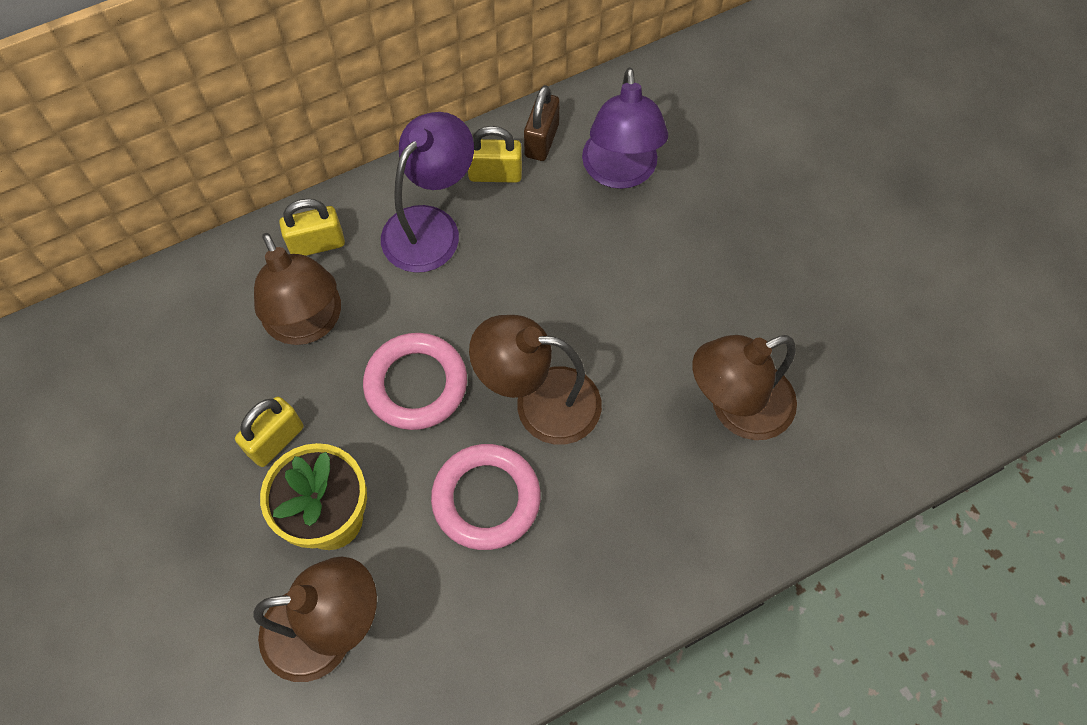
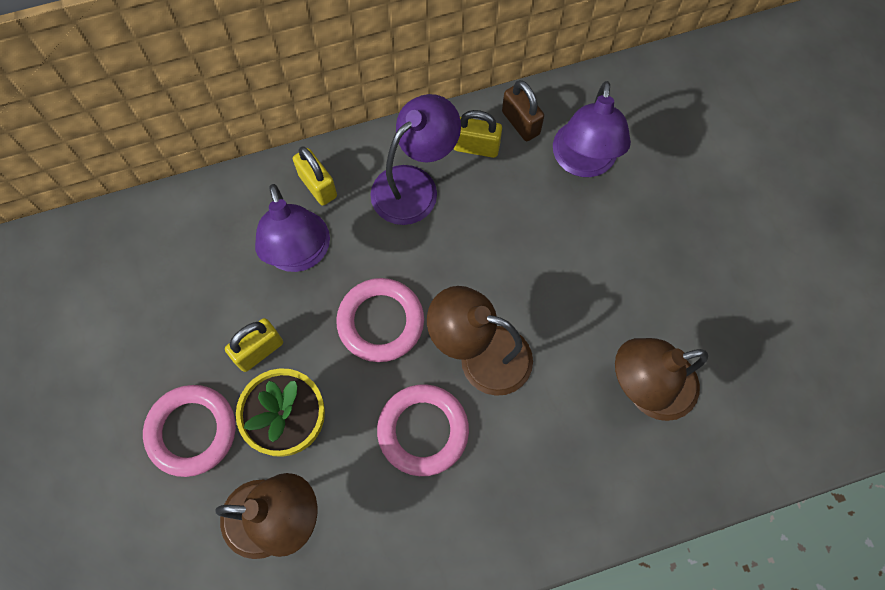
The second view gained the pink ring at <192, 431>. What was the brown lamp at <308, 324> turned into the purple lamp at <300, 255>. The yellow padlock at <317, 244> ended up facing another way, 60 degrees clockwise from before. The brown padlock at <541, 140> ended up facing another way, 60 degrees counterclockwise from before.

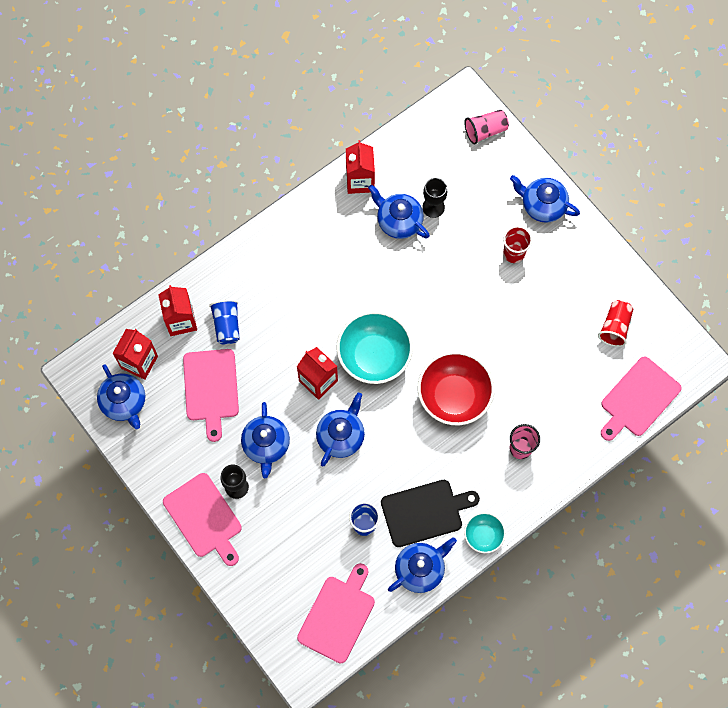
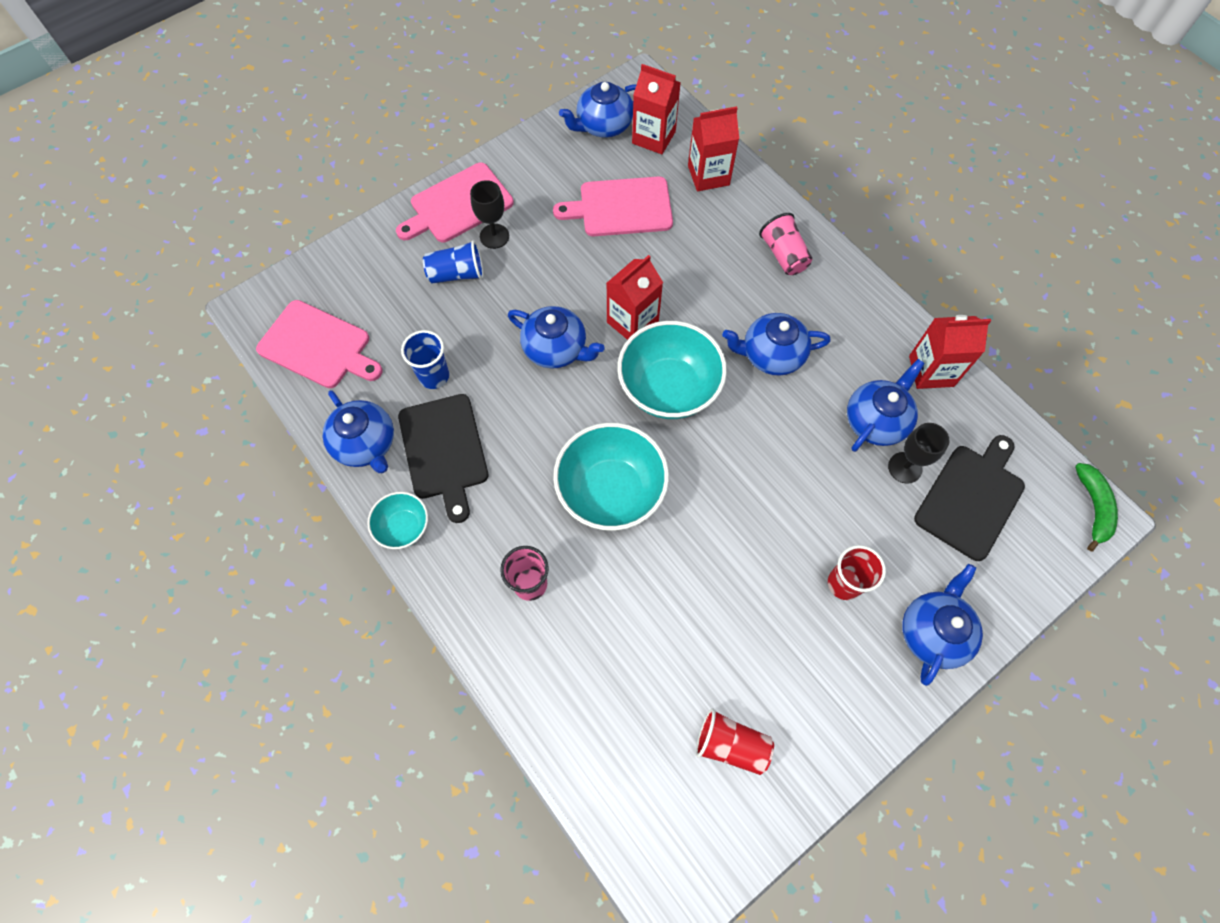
The blue cup ended up elsewhere, having gone from <227, 325> to <457, 274>. What was the red bowl at <454, 396> turned into the turquoise bowl at <611, 491>. The blue teapot ended up elsewhere, having gone from <266, 445> to <771, 355>. The pink cup ended up elsewhere, having gone from <485, 131> to <783, 255>. The second view gained the black cutting board at <971, 498>. The second view gained the green banana at <1093, 507>. The second view lost the pink cutting board at <638, 399>.

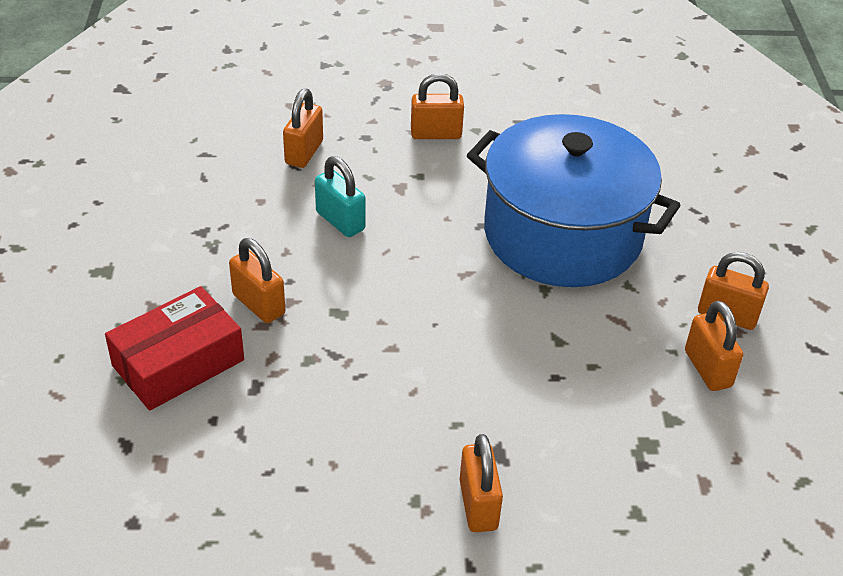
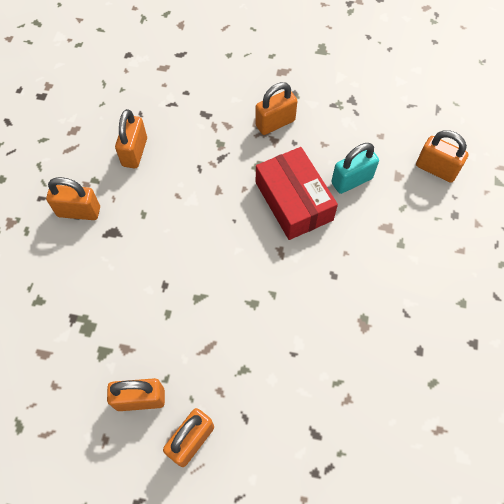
The orange padlock ended up elsewhere, having gone from <436, 134> to <135, 152>. The red box ended up elsewhere, having gone from <178, 362> to <294, 201>. The second view lost the blue pot at <562, 234>.

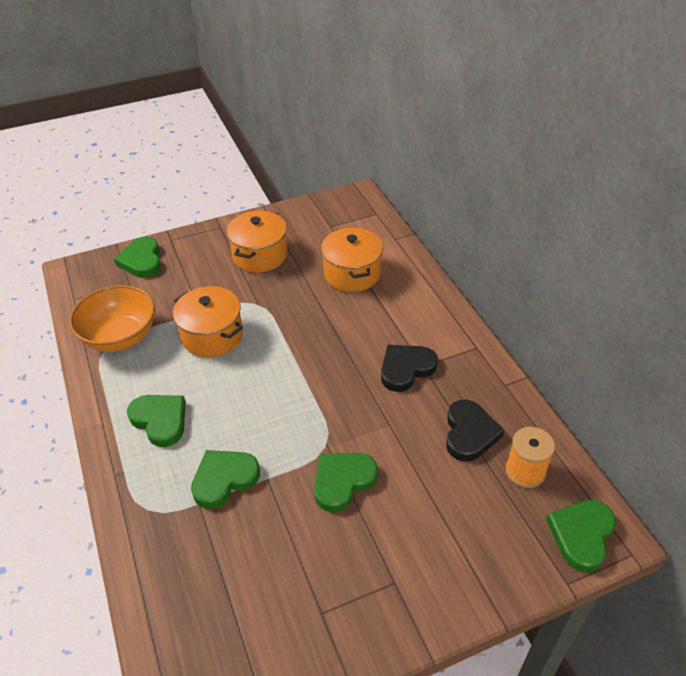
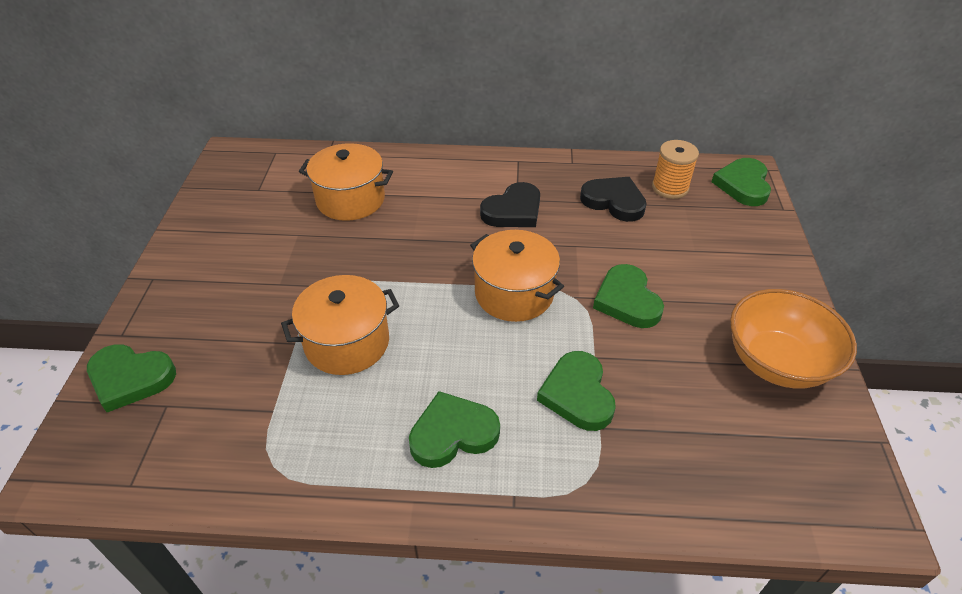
The orange pot ended up elsewhere, having gone from <260, 255> to <514, 293>. The black heart at <406, 369> ended up facing another way, 120 degrees counterclockwise from before. The green heart at <581, 535> ended up facing another way, 45 degrees clockwise from before. The orange bowl ended up elsewhere, having gone from <120, 337> to <776, 362>.

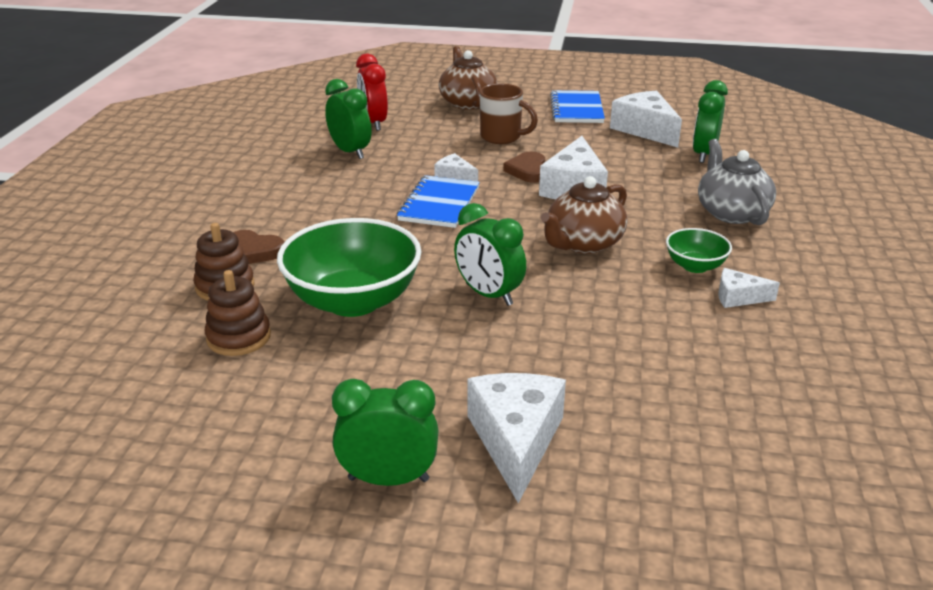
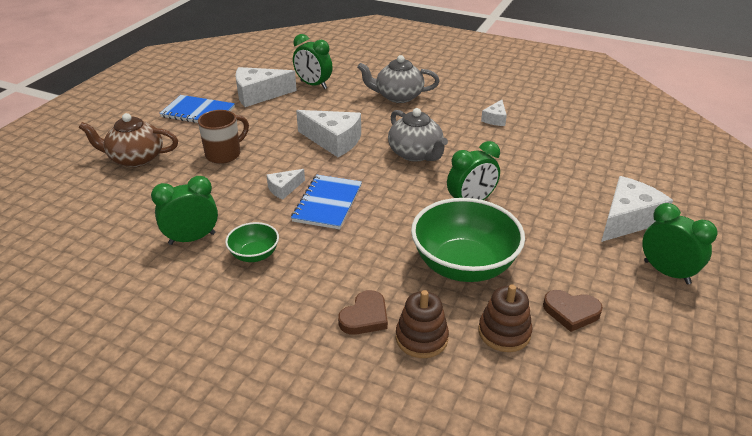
The green bowl ended up elsewhere, having gone from <695, 266> to <254, 255>. The blue notebook at <439, 204> ended up facing another way, 75 degrees clockwise from before. What was the brown teapot at <583, 243> turned into the grey teapot at <416, 154>. The brown heart ended up elsewhere, having gone from <528, 171> to <571, 312>. The white cheese at <516, 440> ended up facing another way, 120 degrees clockwise from before. The green clock at <388, 479> ended up facing another way, 120 degrees clockwise from before. The second view lost the red clock at <373, 123>.

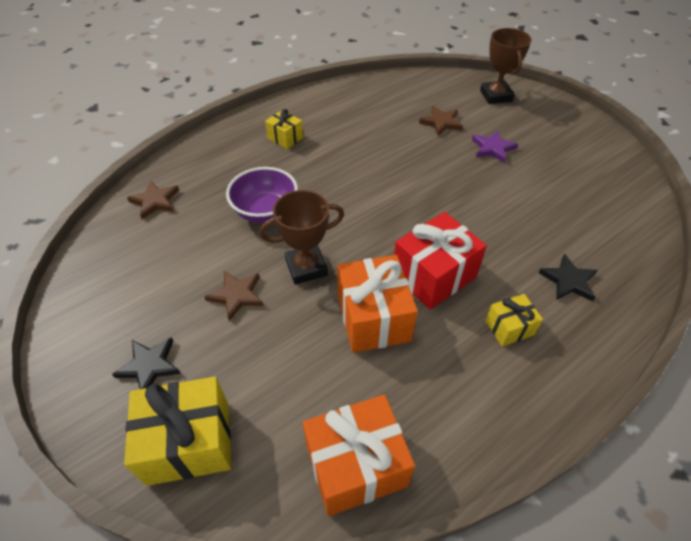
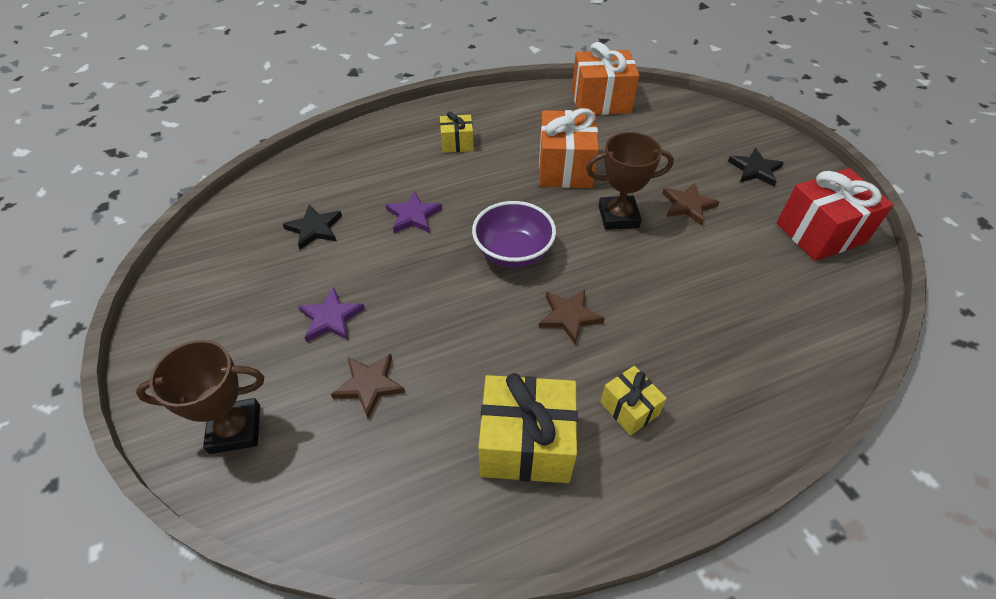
The brown trophy at <495, 96> ended up facing another way, 75 degrees clockwise from before. The black star ended up elsewhere, having gone from <568, 280> to <314, 228>. The second view gained the purple star at <413, 215>. The purple bowl ended up elsewhere, having gone from <265, 211> to <513, 253>. The yellow gift ended up elsewhere, having gone from <189, 442> to <526, 444>. The brown star ended up elsewhere, having gone from <155, 201> to <569, 316>. The red gift ended up elsewhere, having gone from <433, 275> to <820, 233>.

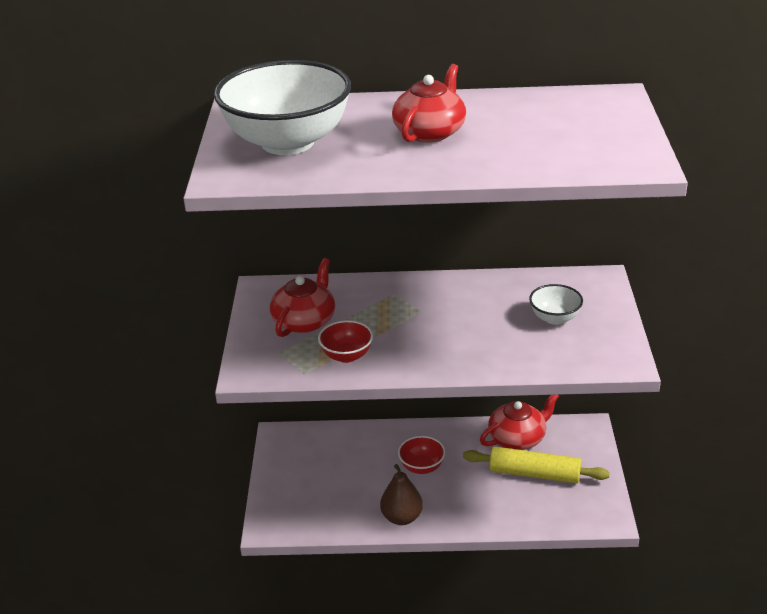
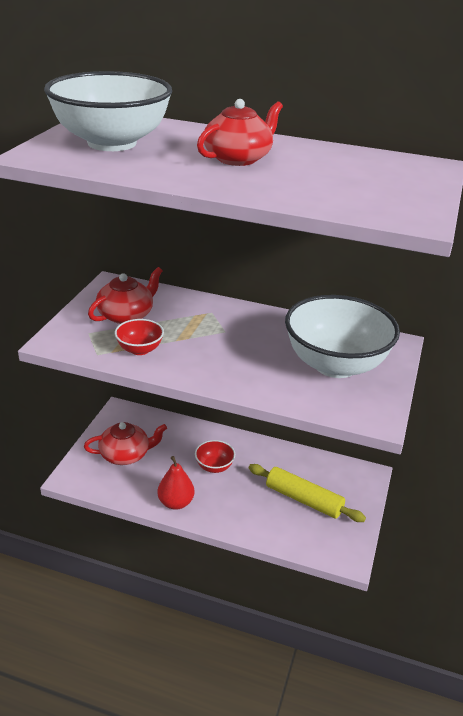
The red teapot ended up elsewhere, having gone from <518, 438> to <126, 454>. What was the brown pear at <401, 517> turned into the red pear at <176, 502>. The size of the white bowl at <555, 318> changed by a factor of 2.25.

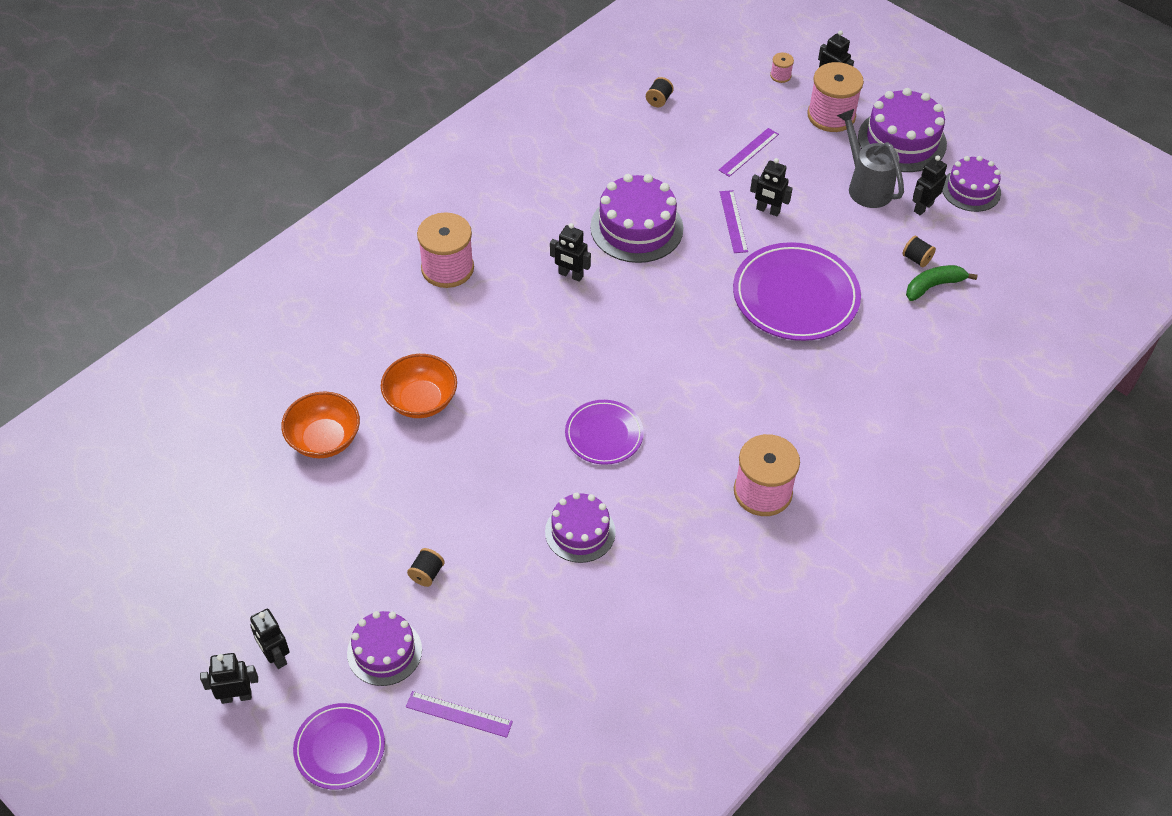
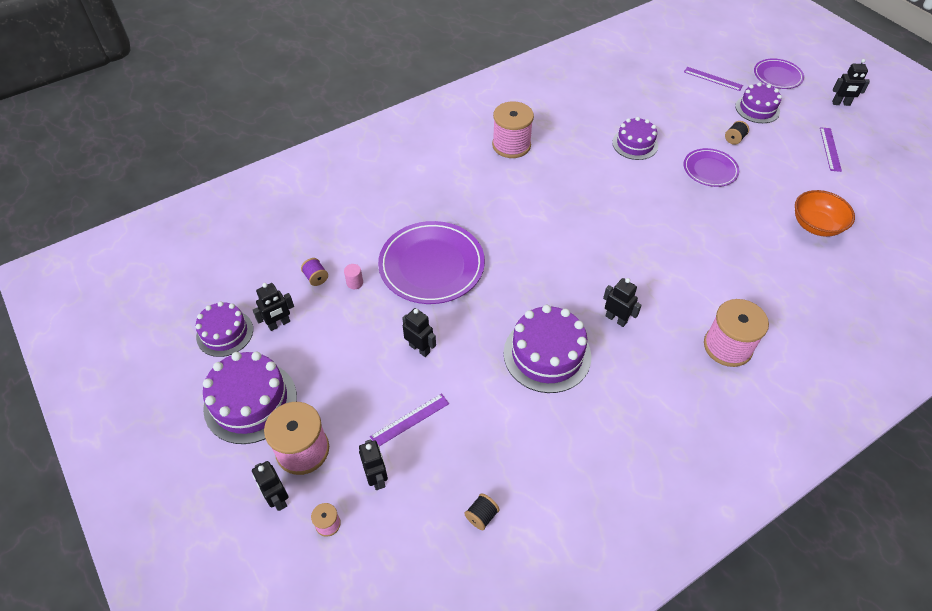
What was the black spool at <916, 259> turned into the purple spool at <316, 278>. The second view gained the pink cylinder at <355, 283>. The black robot ended up elsewhere, having gone from <275, 656> to <377, 478>. The purple plate ended up elsewhere, having gone from <604, 434> to <710, 170>. The purple ruler ended up elsewhere, having gone from <733, 221> to <830, 149>. The second view lost the orange bowl at <421, 400>. The second view lost the grey watering can at <866, 186>. The second view lost the green banana at <933, 286>.

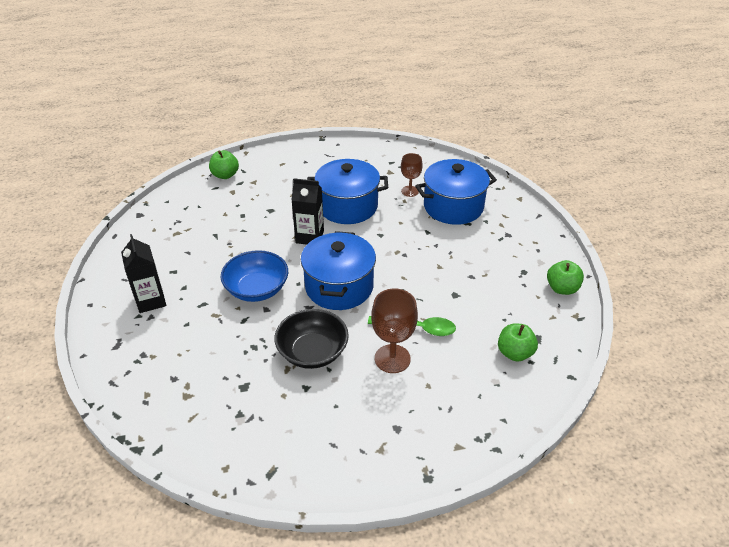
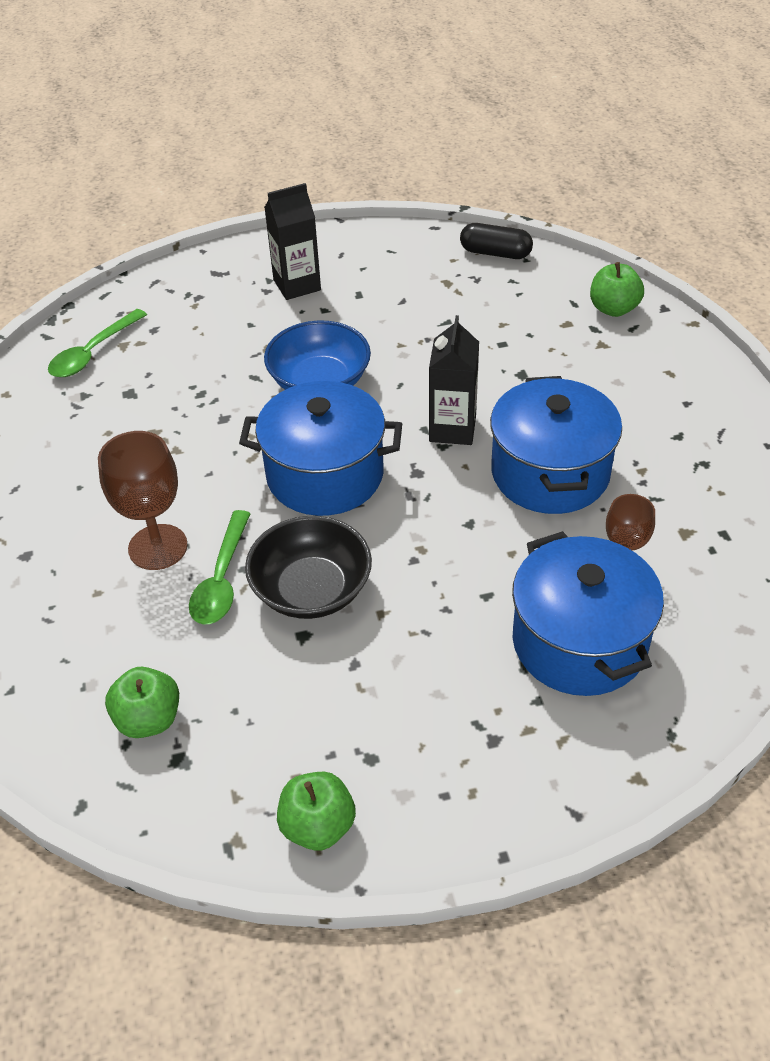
The second view gained the green spoon at <93, 352>. The black bowl ended up elsewhere, having gone from <312, 352> to <311, 590>. The second view gained the black capsule at <495, 253>.

